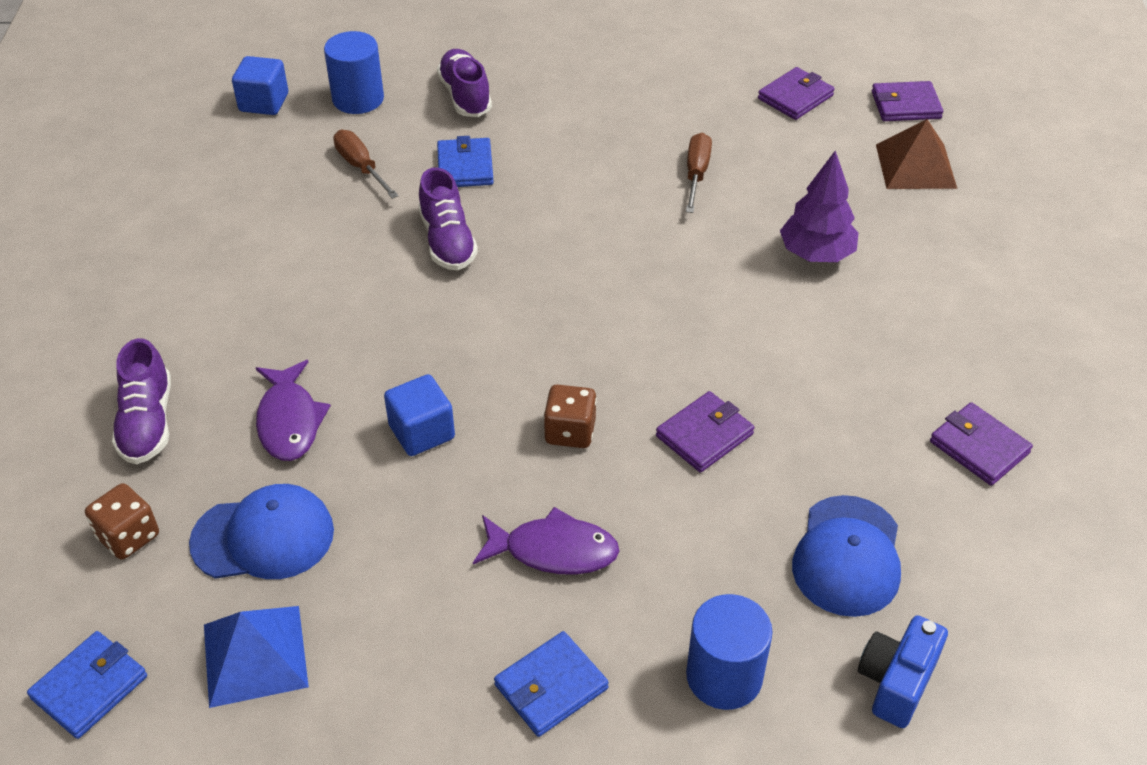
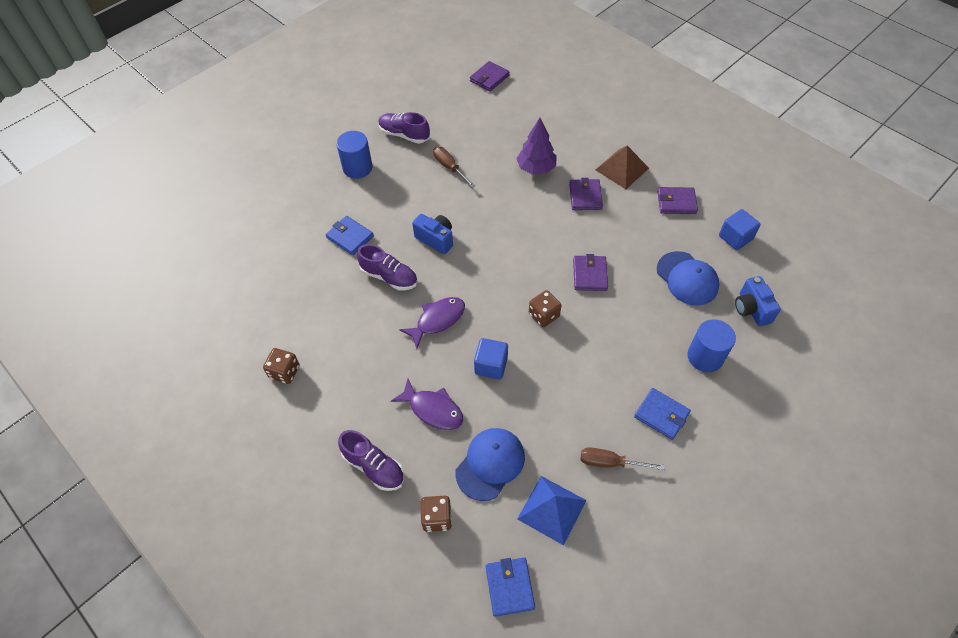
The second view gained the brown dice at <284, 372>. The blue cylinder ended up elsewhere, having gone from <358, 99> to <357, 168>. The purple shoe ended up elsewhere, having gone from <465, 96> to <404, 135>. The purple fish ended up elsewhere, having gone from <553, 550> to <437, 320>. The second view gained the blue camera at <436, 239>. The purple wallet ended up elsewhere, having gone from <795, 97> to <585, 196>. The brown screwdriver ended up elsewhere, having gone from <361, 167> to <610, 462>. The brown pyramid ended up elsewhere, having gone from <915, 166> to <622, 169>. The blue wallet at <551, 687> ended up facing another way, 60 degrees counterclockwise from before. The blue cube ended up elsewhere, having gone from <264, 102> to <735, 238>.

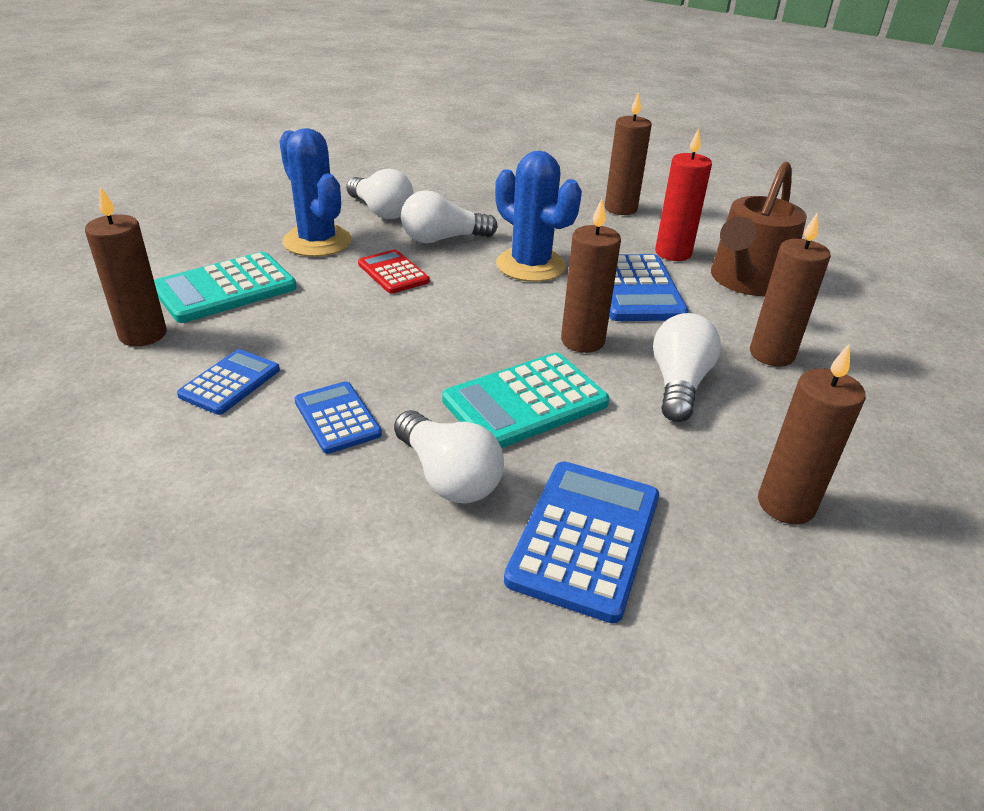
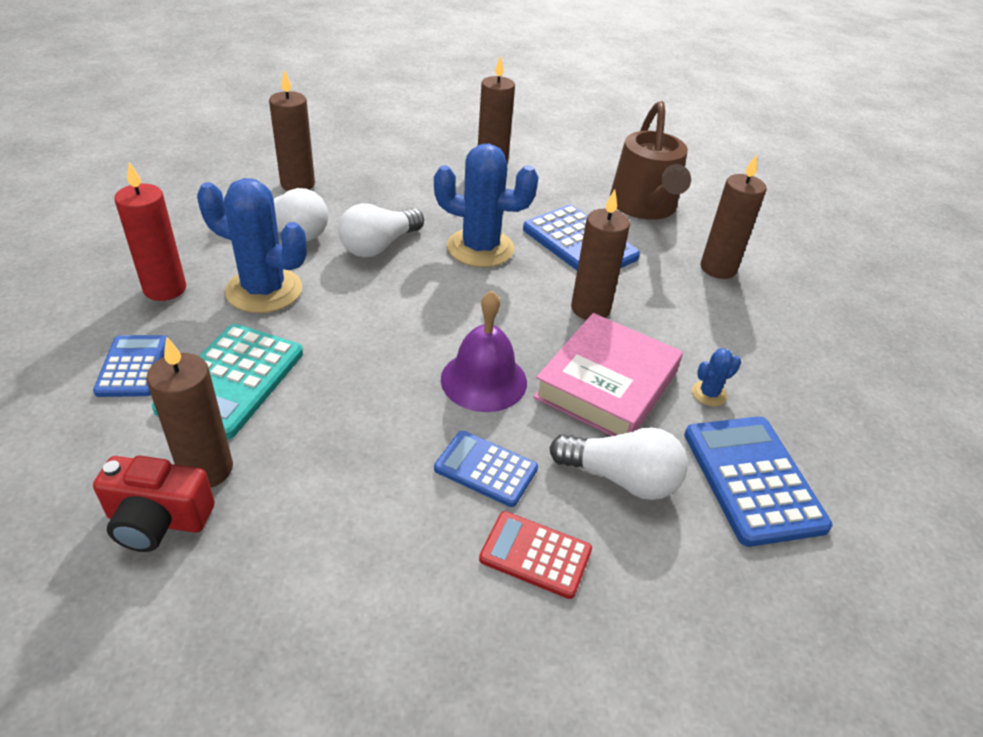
The blue calculator ended up elsewhere, having gone from <230, 382> to <133, 366>. The second view gained the red camera at <158, 520>. The red candle ended up elsewhere, having gone from <673, 253> to <165, 289>. The brown candle ended up elsewhere, having gone from <786, 504> to <297, 184>. The second view gained the purple bell at <484, 380>. The red calculator ended up elsewhere, having gone from <393, 273> to <535, 555>. Where the turquoise calculator stood at <525, 402>, the pink book came to stand at <606, 384>. The second view gained the blue cactus at <709, 394>. The second view lost the white light bulb at <678, 384>.

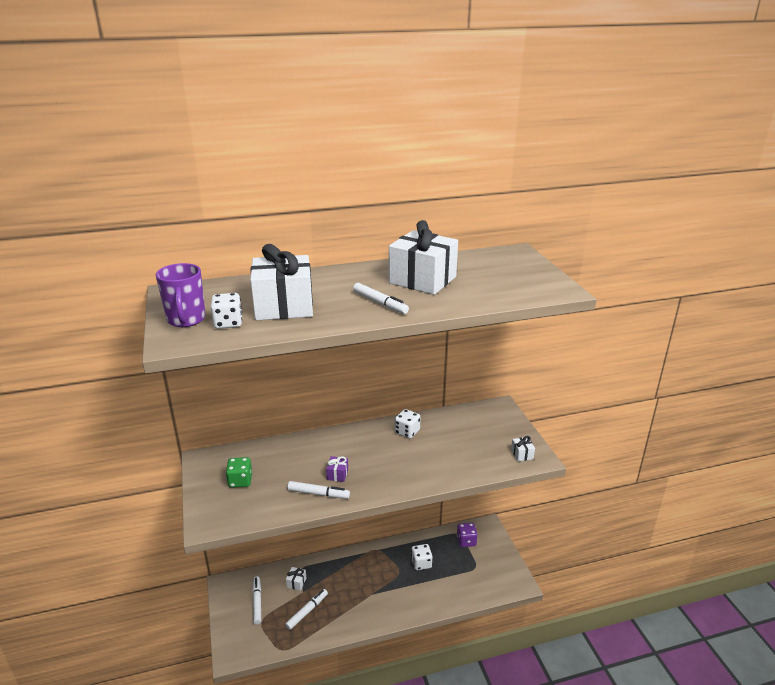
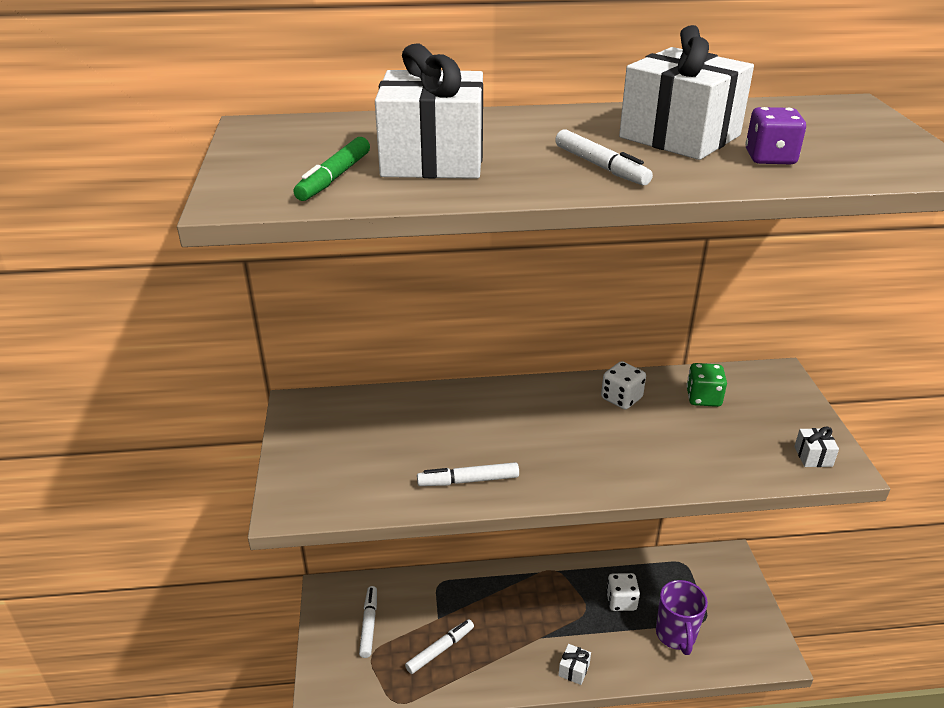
Where the white dice stood at <228, 323>, the green marker came to stand at <334, 178>. The white marker at <318, 494> ended up facing another way, 150 degrees clockwise from before. The white gift ended up elsewhere, having gone from <296, 583> to <574, 670>. The purple mug ended up elsewhere, having gone from <186, 320> to <676, 635>. The green dice ended up elsewhere, having gone from <240, 481> to <703, 398>. The purple dice ended up elsewhere, having gone from <466, 541> to <770, 158>. The second view lost the purple gift at <337, 474>.

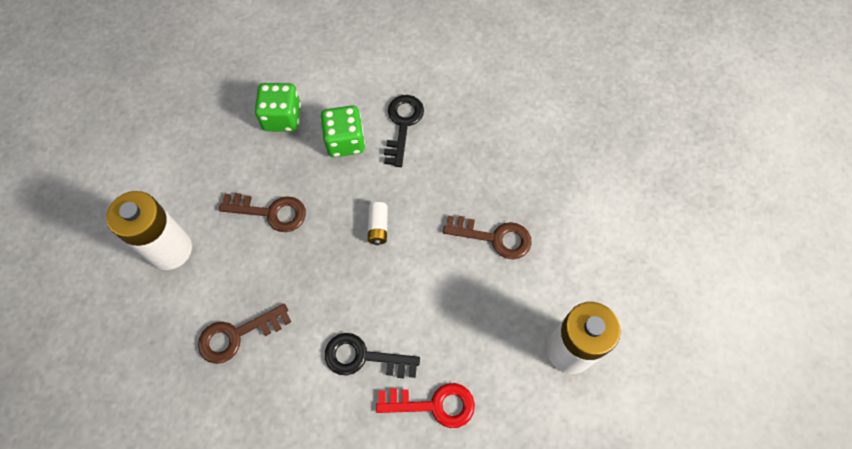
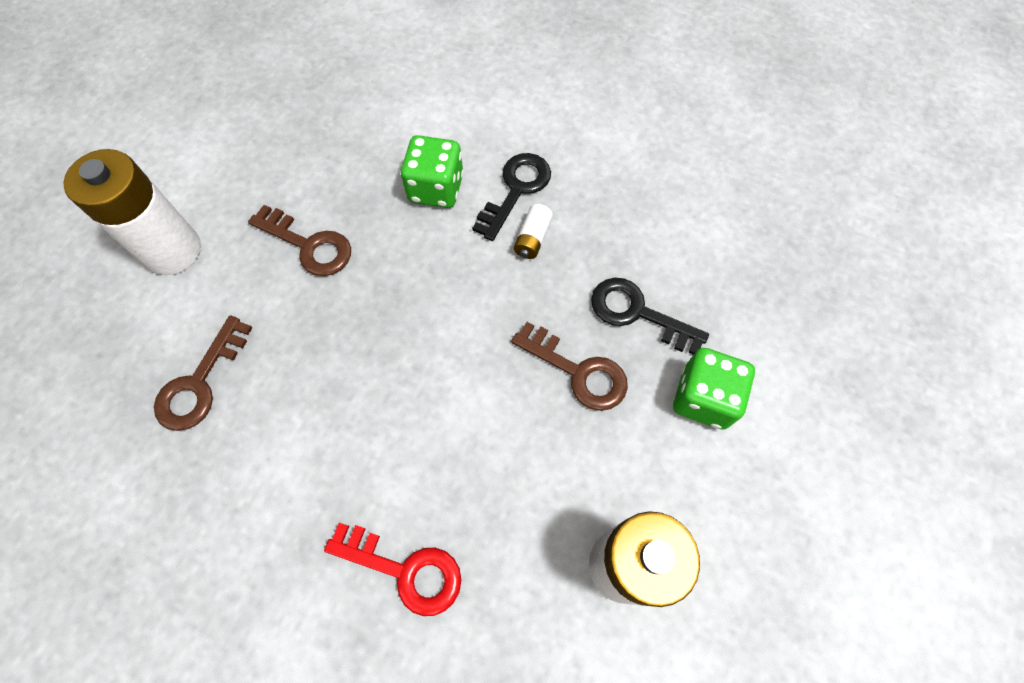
The brown key at <237, 335> ended up facing another way, 60 degrees counterclockwise from before. The white battery ended up elsewhere, having gone from <378, 227> to <532, 238>. The black key ended up elsewhere, having gone from <363, 357> to <637, 313>. The green dice ended up elsewhere, having gone from <282, 118> to <703, 398>.

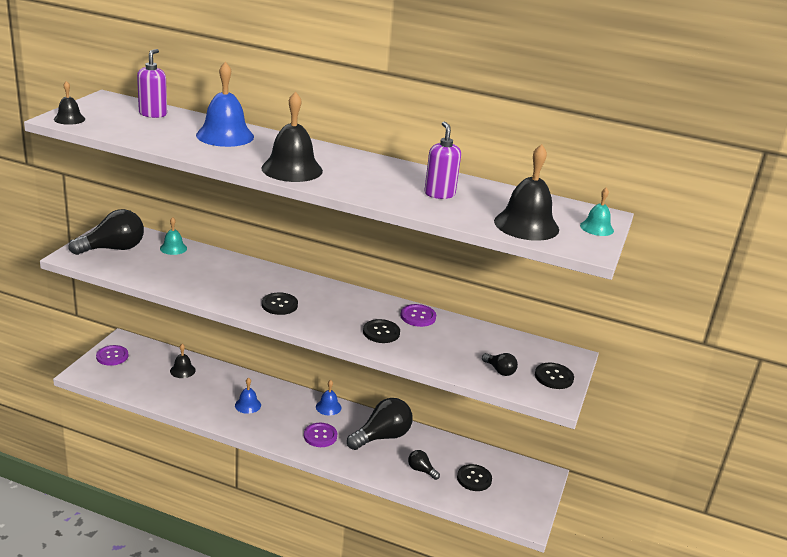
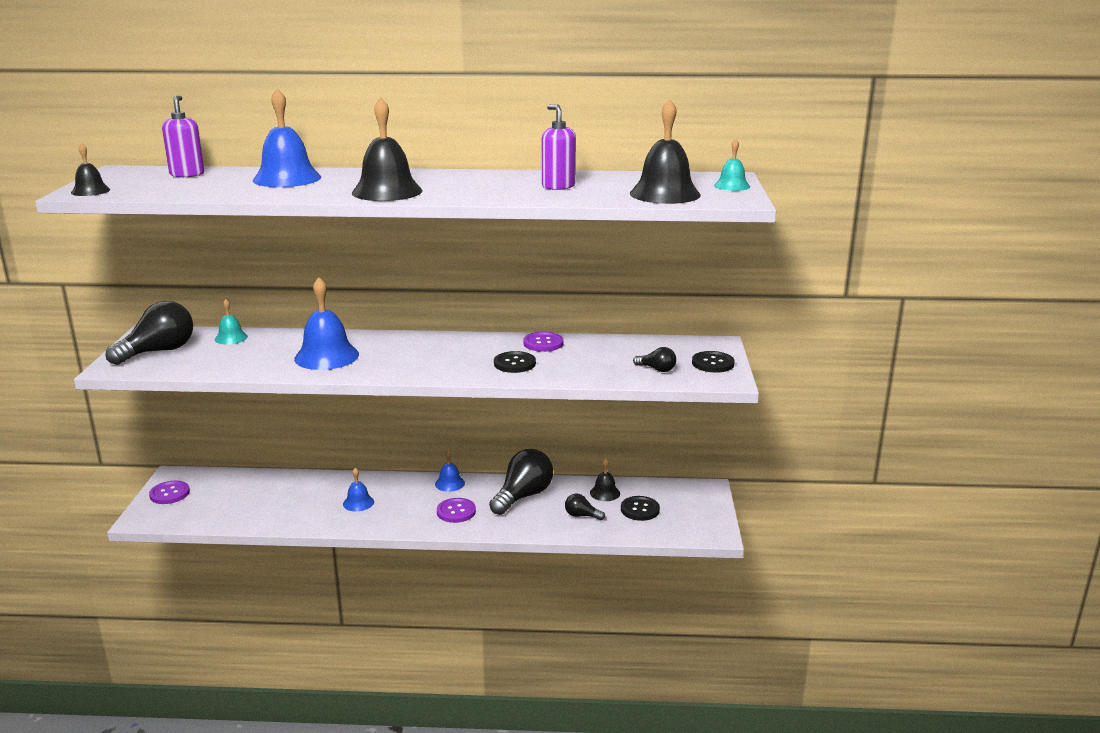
The second view gained the blue bell at <326, 356>. The black bell ended up elsewhere, having gone from <182, 370> to <605, 493>. The second view lost the black button at <279, 305>.

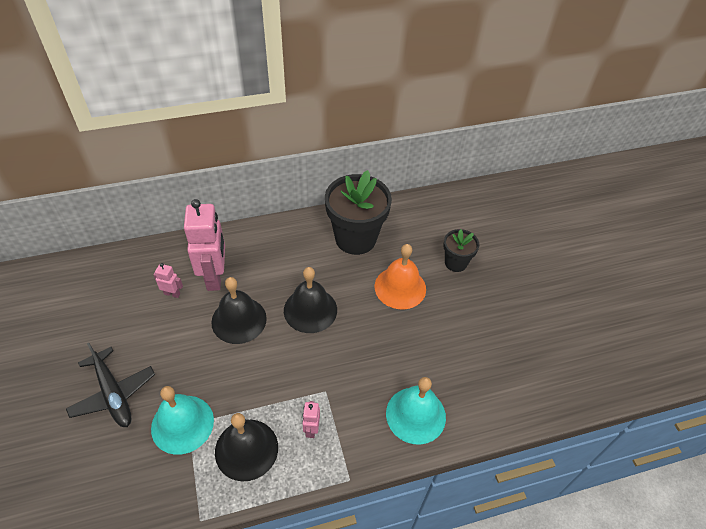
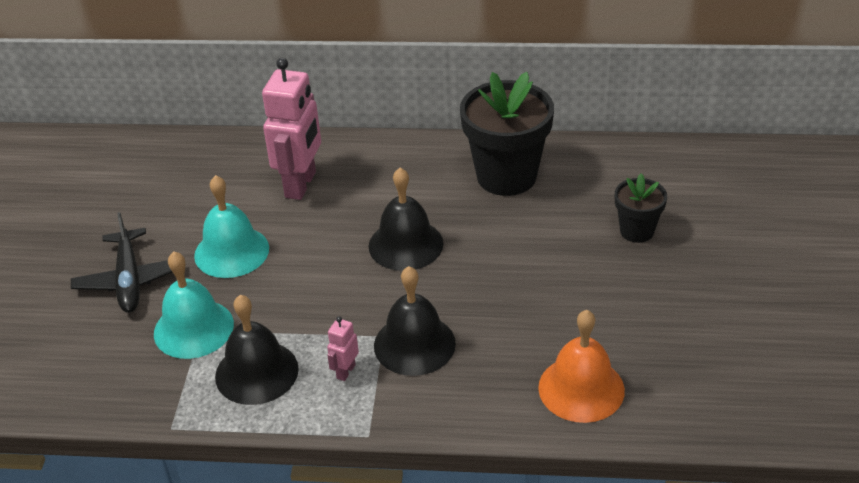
The turquoise bell ended up elsewhere, having gone from <415, 415> to <231, 251>. The black bell ended up elsewhere, having gone from <239, 320> to <414, 344>. The orange bell ended up elsewhere, having gone from <400, 287> to <581, 388>. The second view lost the pink robot at <172, 294>.

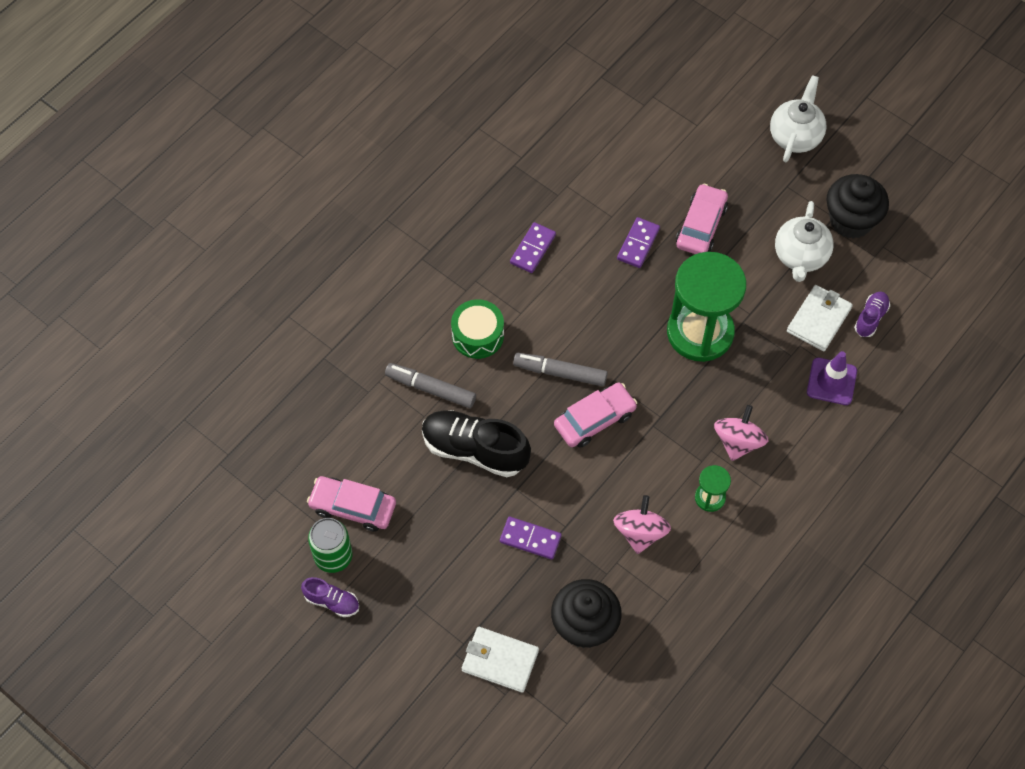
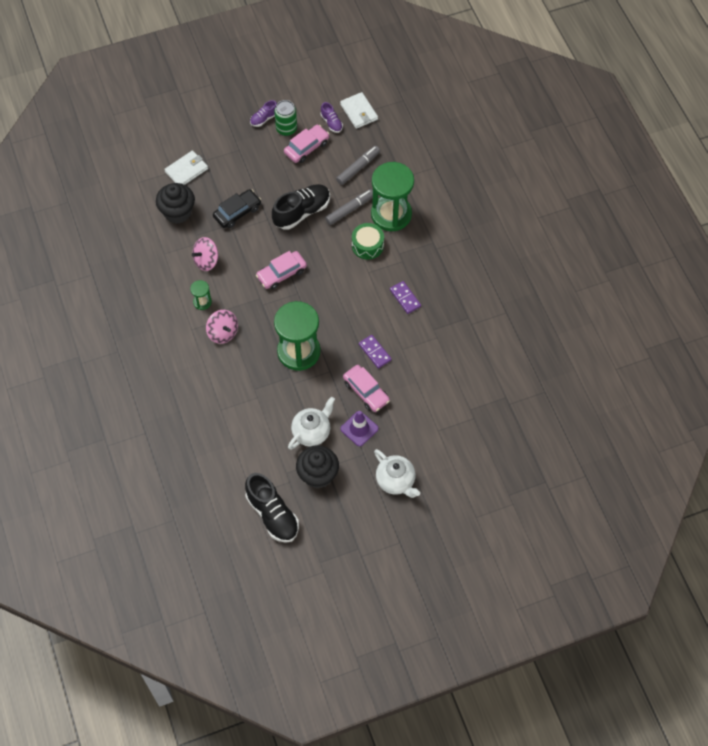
The pink spinning top at <640, 532> ended up facing another way, 105 degrees clockwise from before. Where the purple domino stood at <530, 539>, the black car came to stand at <237, 212>. The second view gained the black shoe at <272, 514>. The pink car at <595, 420> ended up facing another way, 60 degrees clockwise from before. The white teapot at <800, 257> ended up facing another way, 90 degrees clockwise from before. The purple shoe ended up elsewhere, having gone from <870, 318> to <331, 123>. The grey marker ended up elsewhere, having gone from <560, 373> to <358, 168>. The white wallet ended up elsewhere, having gone from <819, 320> to <359, 112>. The purple traffic cone ended up elsewhere, having gone from <831, 381> to <359, 428>. The second view gained the green hourglass at <391, 214>.

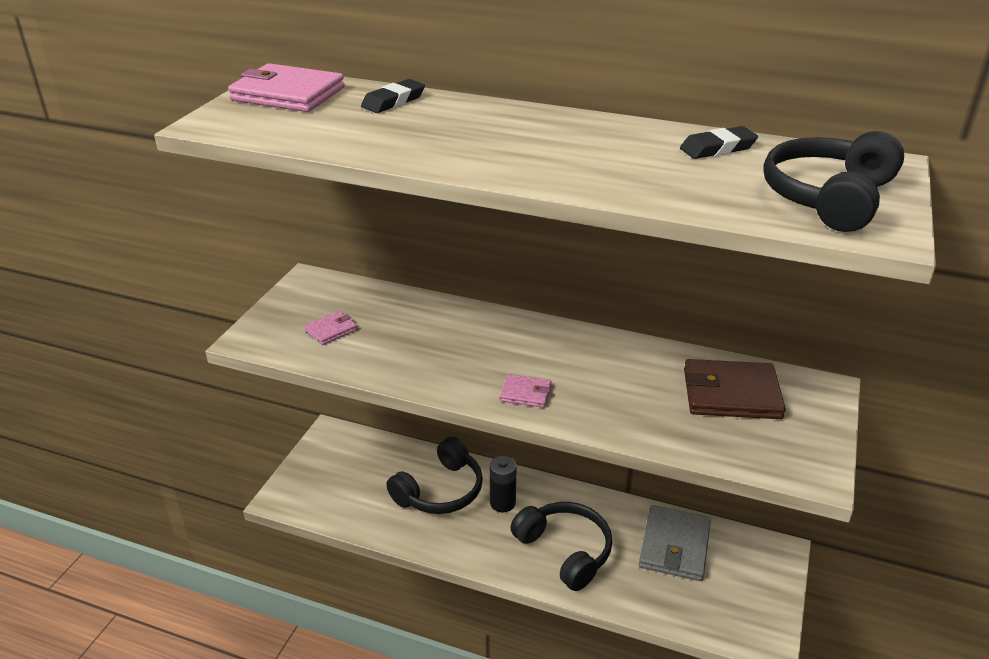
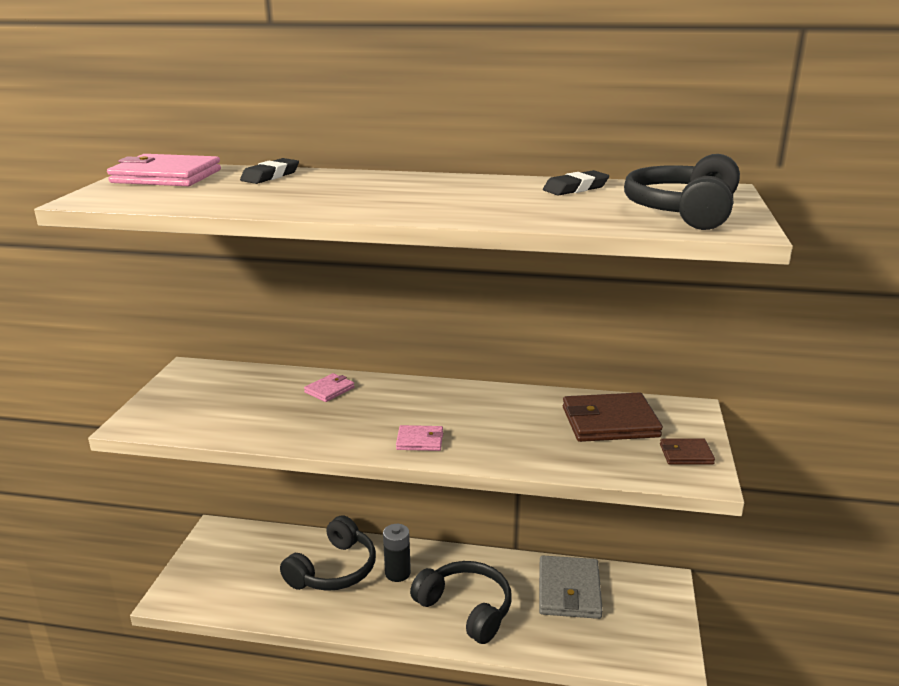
The pink wallet ended up elsewhere, having gone from <331, 330> to <329, 390>. The second view gained the brown wallet at <686, 454>.

